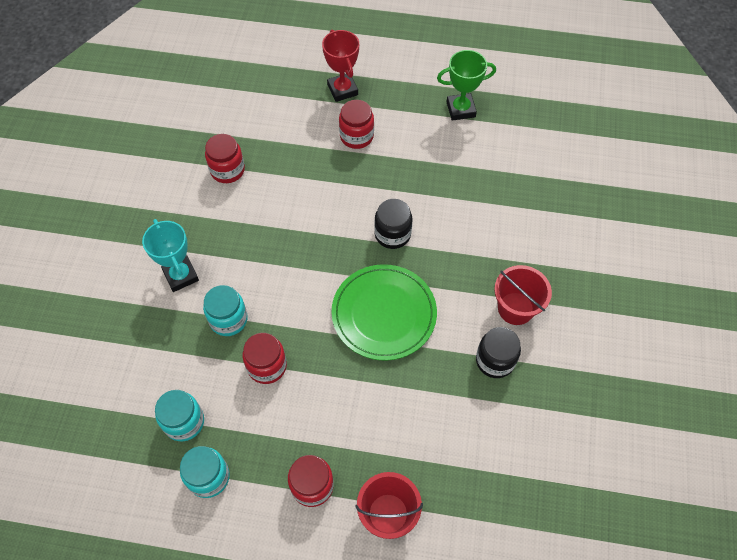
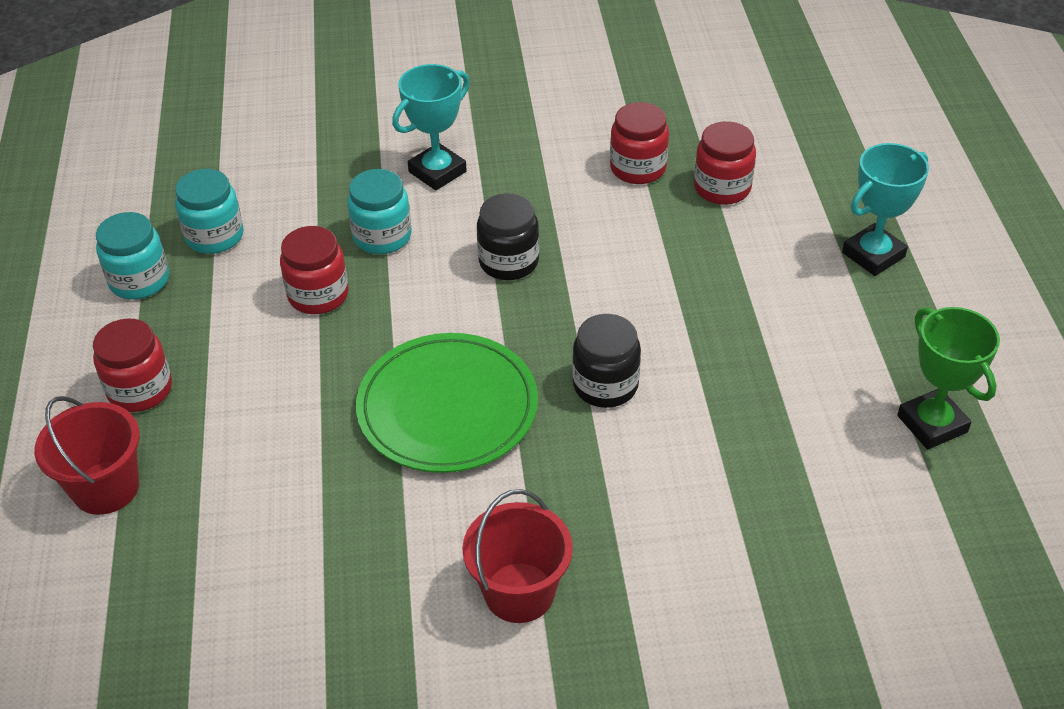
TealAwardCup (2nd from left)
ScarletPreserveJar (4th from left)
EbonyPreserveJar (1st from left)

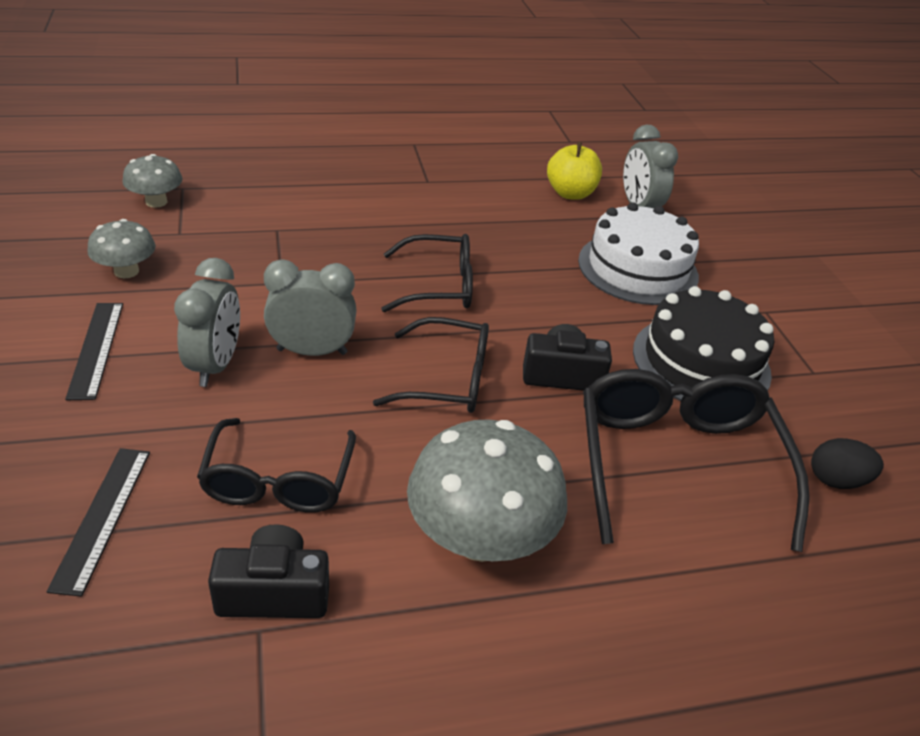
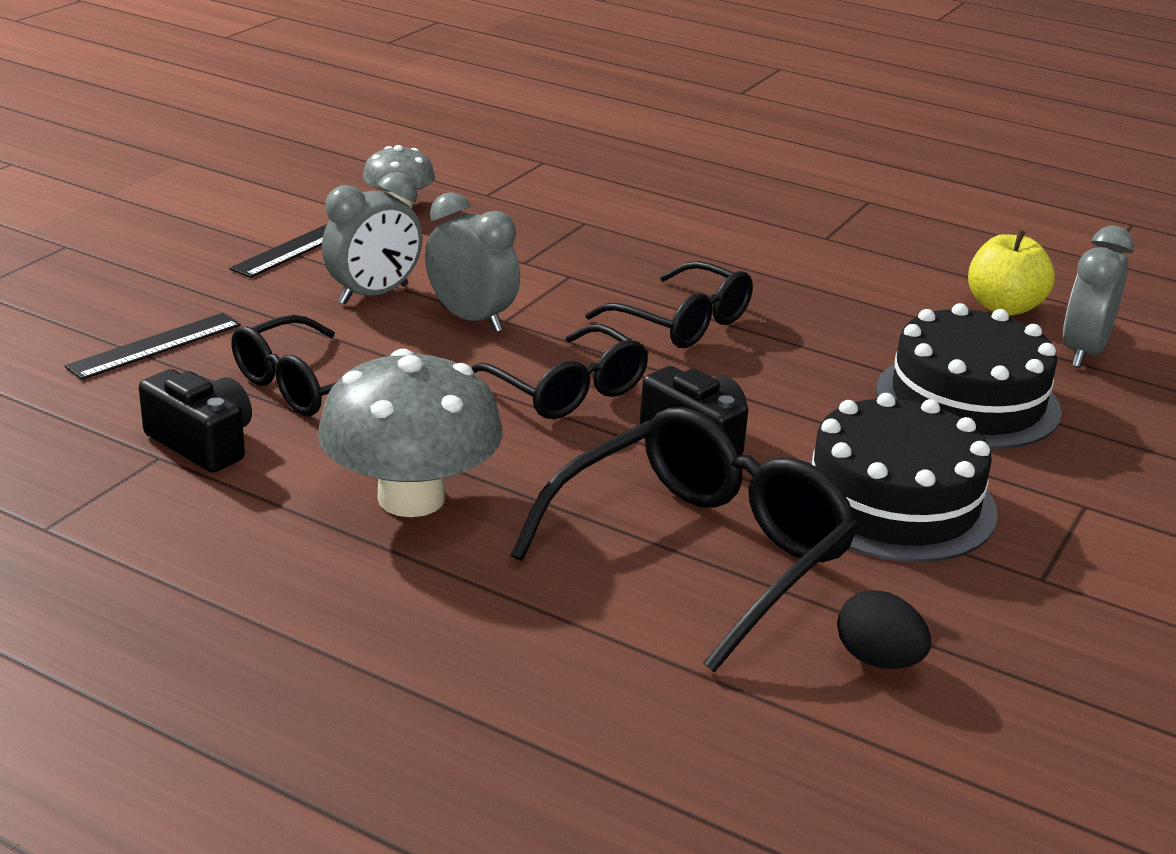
GreyToadstool (2nd from left in the first image)
EbonyLayerCake (2nd from left)

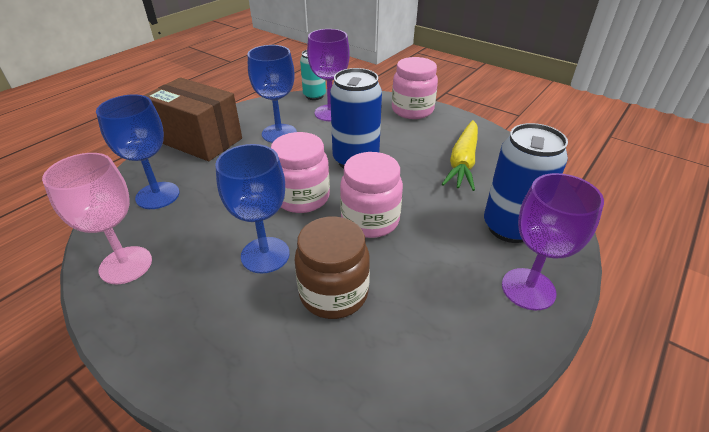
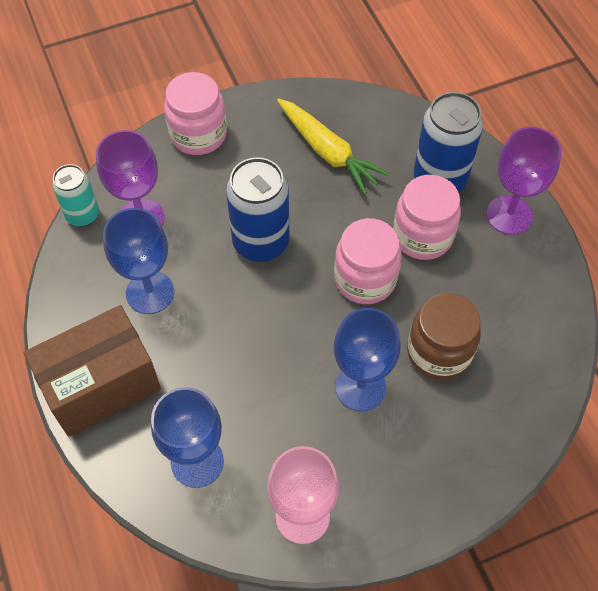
PinkPreserveJar (3rd from left)

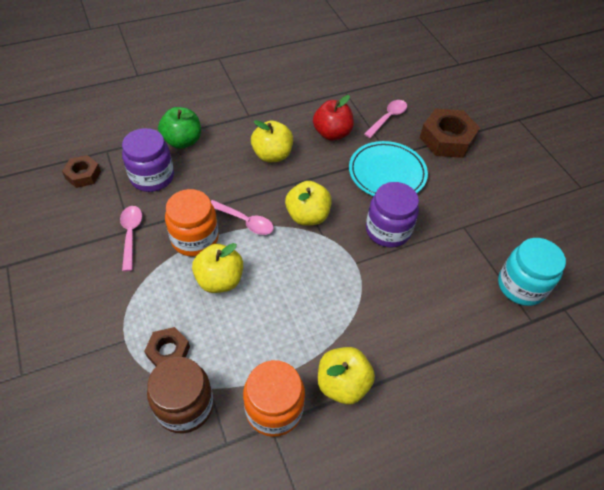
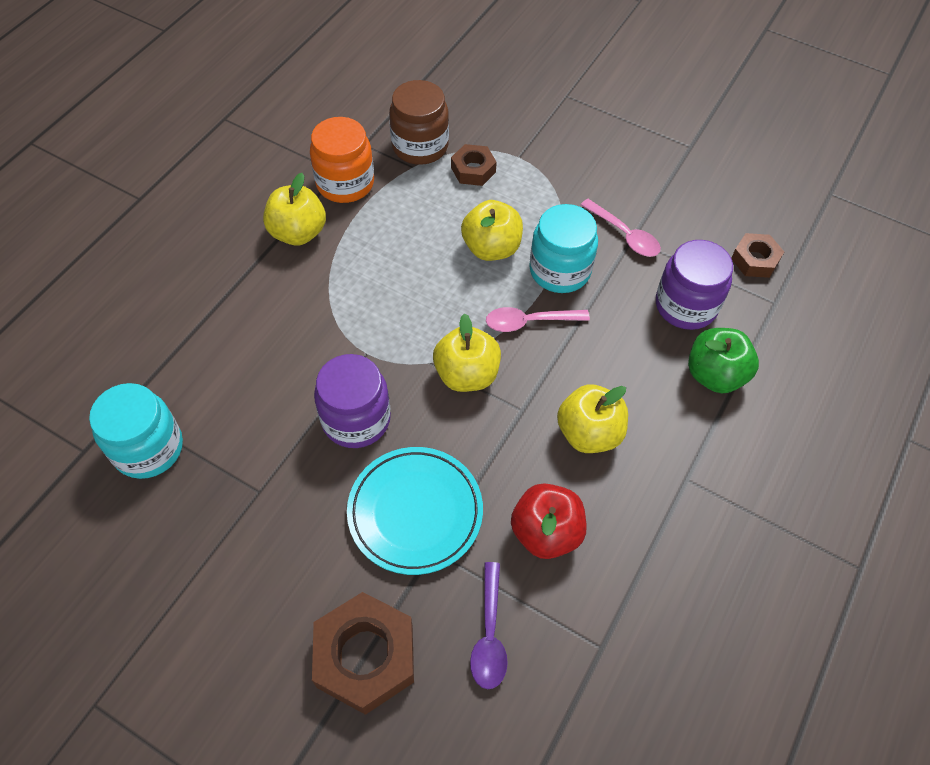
TealPreserveJar (2nd from left)
VioletTablespoon

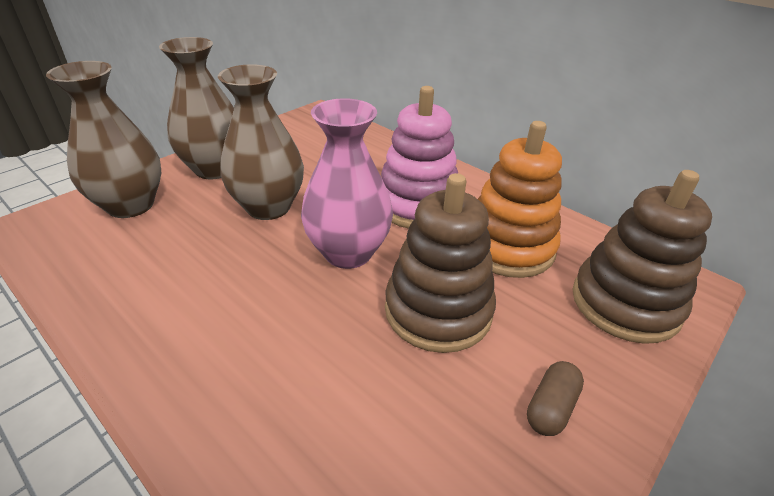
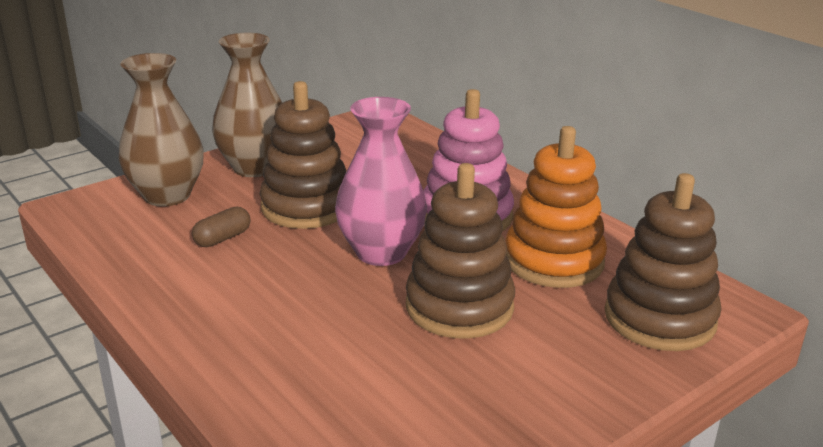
DarkBrownStackingToy (1st from left)
DarkBrownPillShape

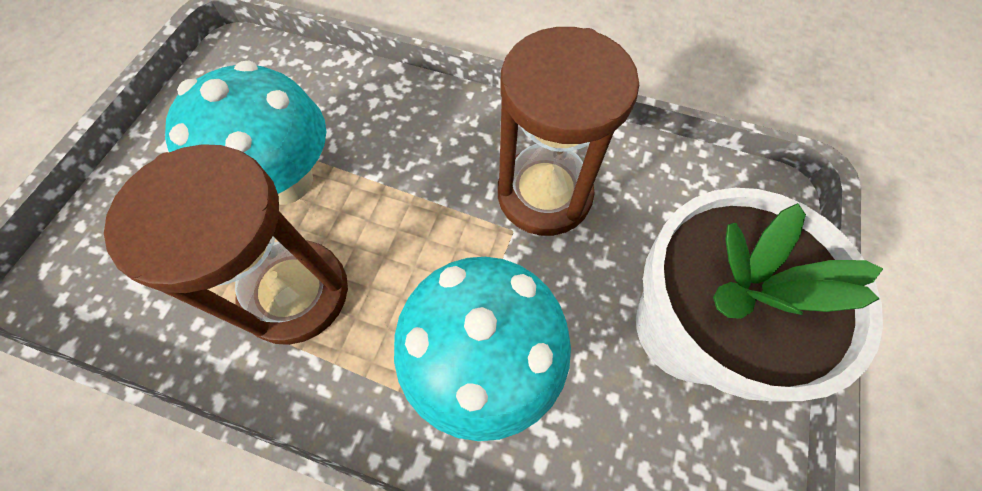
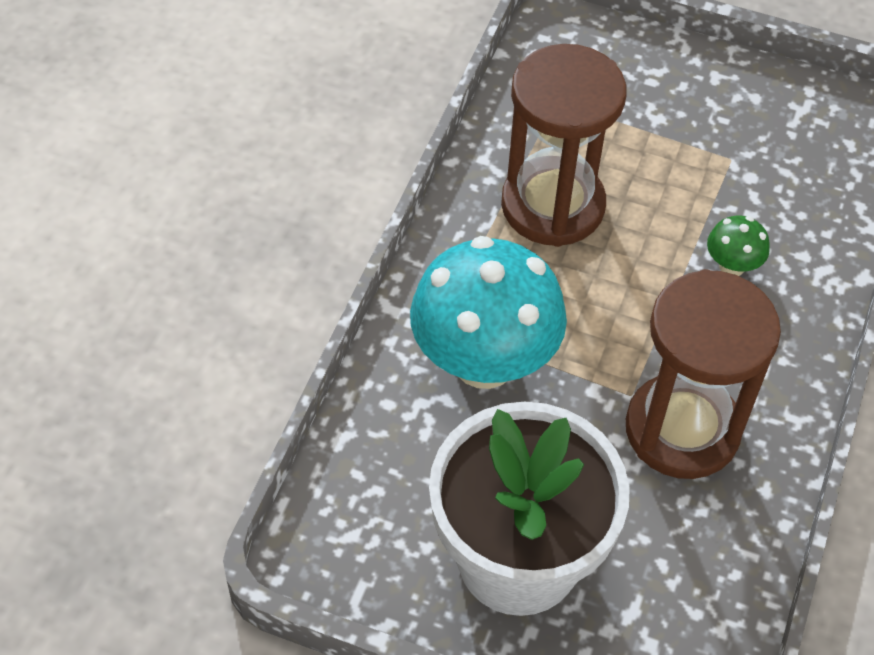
TealToadstool (1st from left in the first image)
EmeraldToadstool

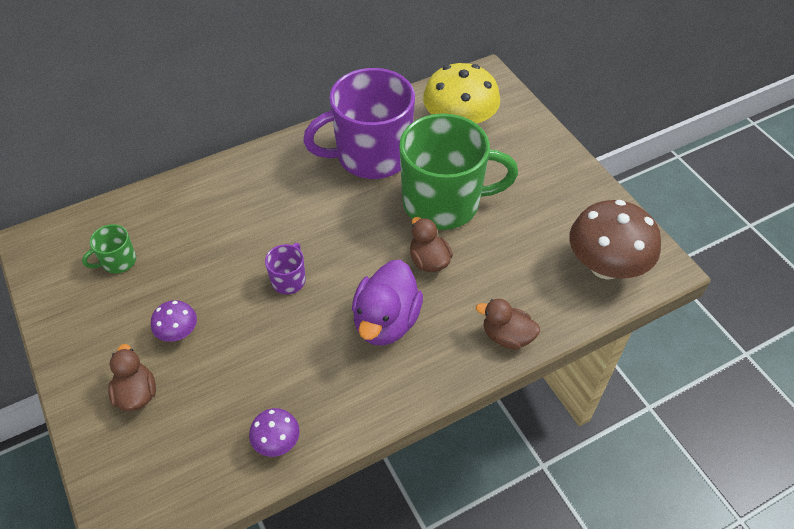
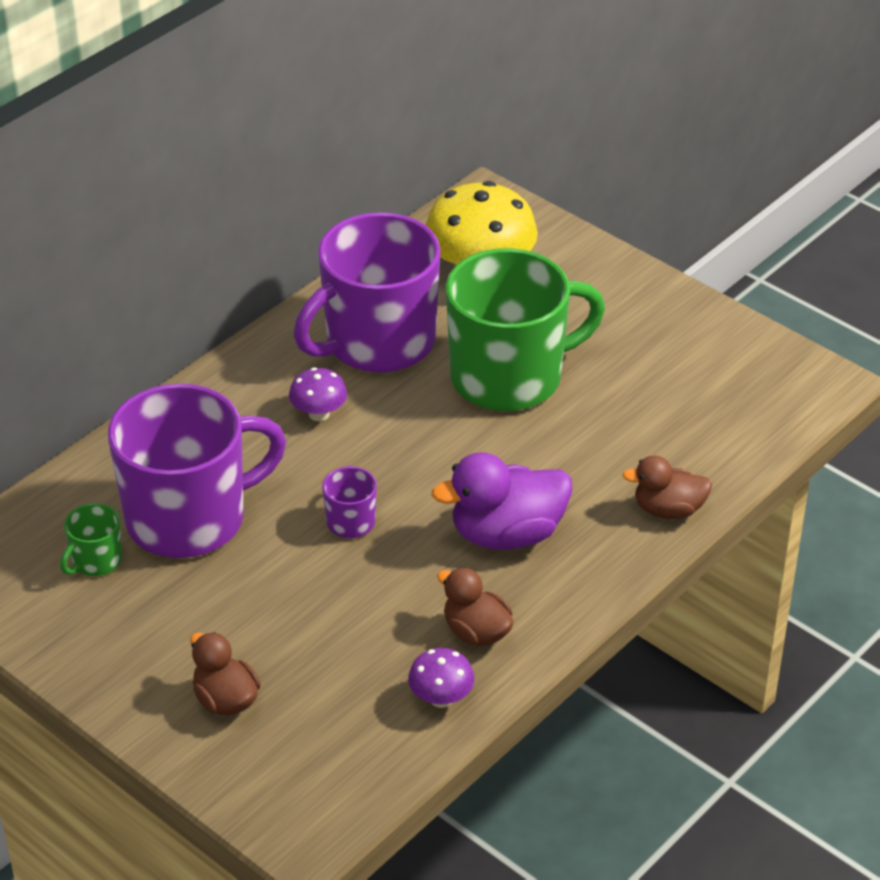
VioletToadstool (1st from left)
VioletDuck
DarkBrownDuck (2nd from left)
DarkBrownToadstool
VioletTeaMug (1st from left)

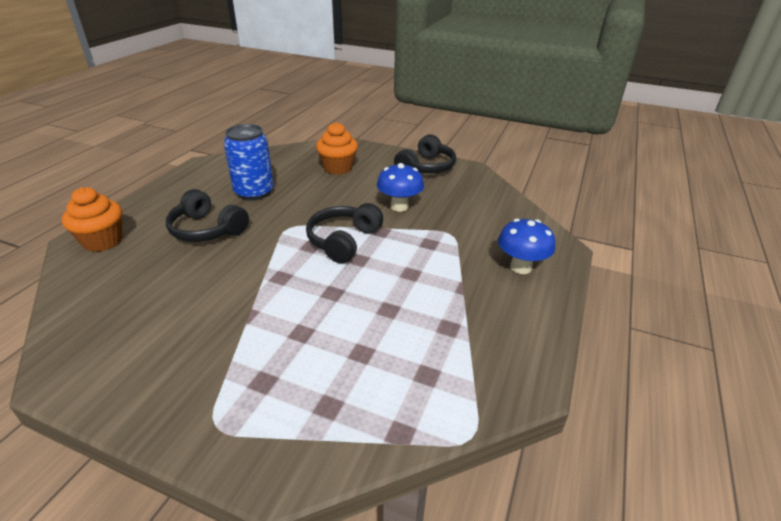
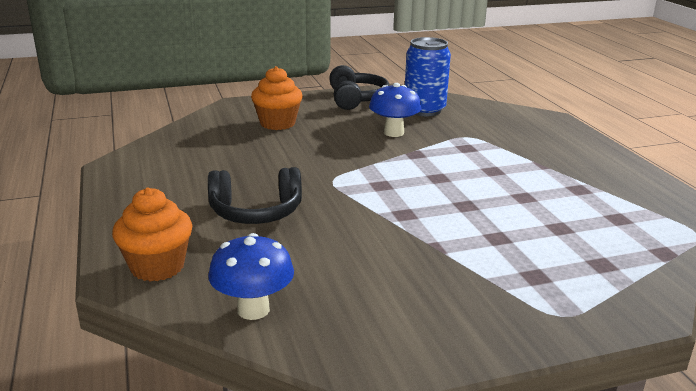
BlueCan
EbonyHeadset (2nd from left in the first image)
BlueToadstool (1st from left)

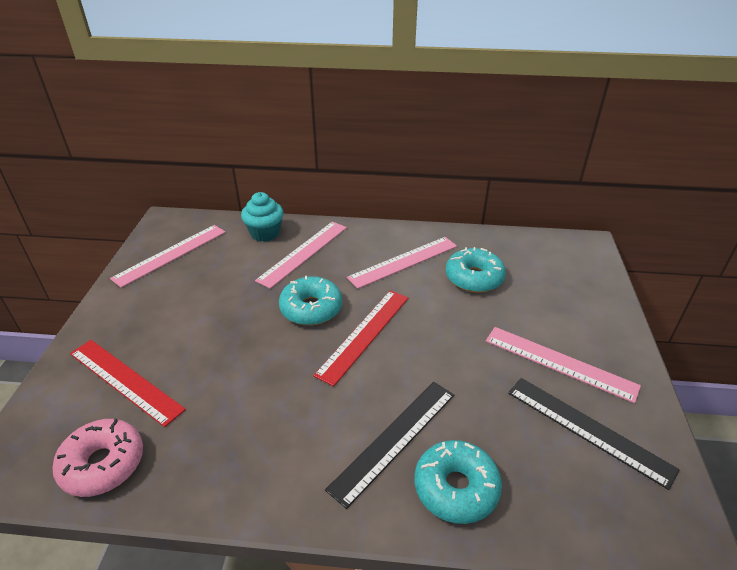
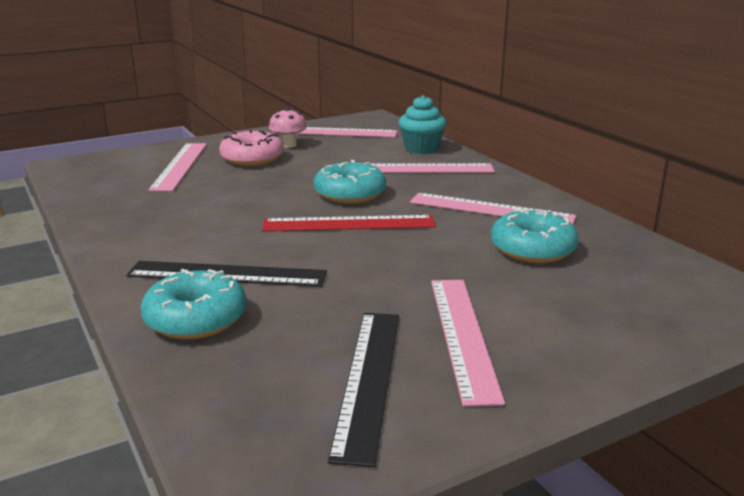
PinkGlazedDonut
PinkRuler (1st from left)
PinkToadstool

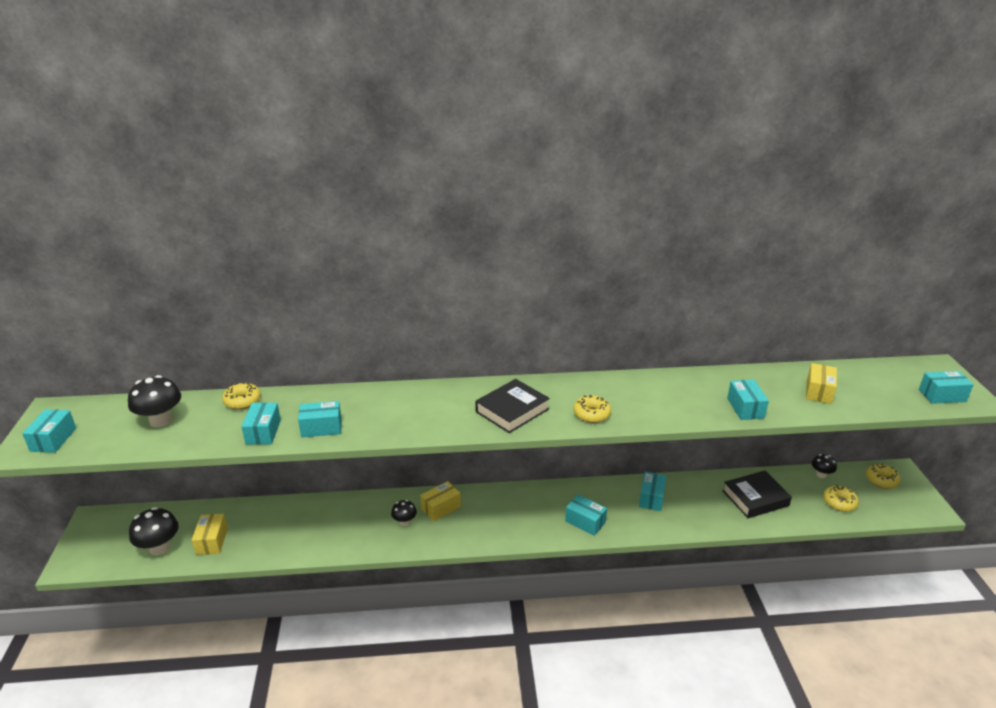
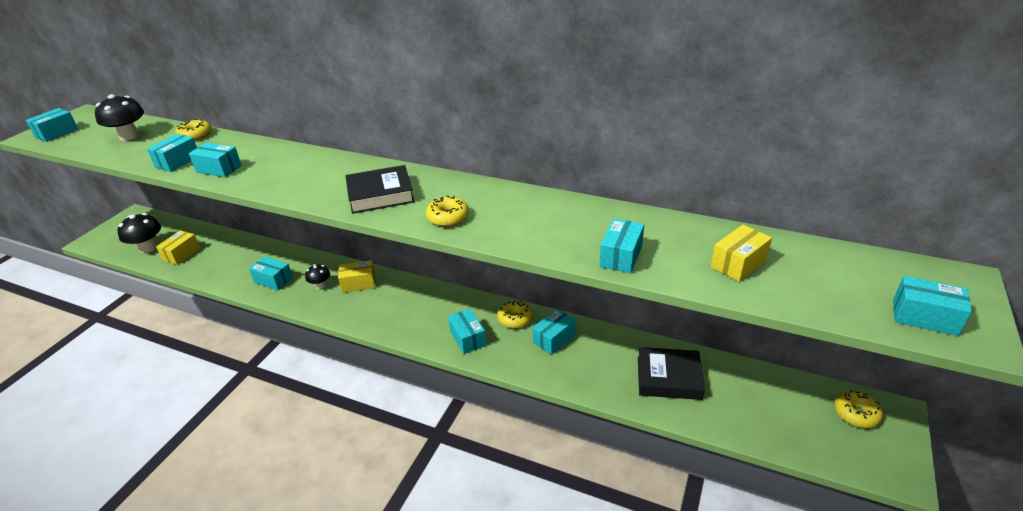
EbonyToadstool (4th from left in the first image)
YellowGlazedDonut (3rd from left)
TealParcel (4th from left)

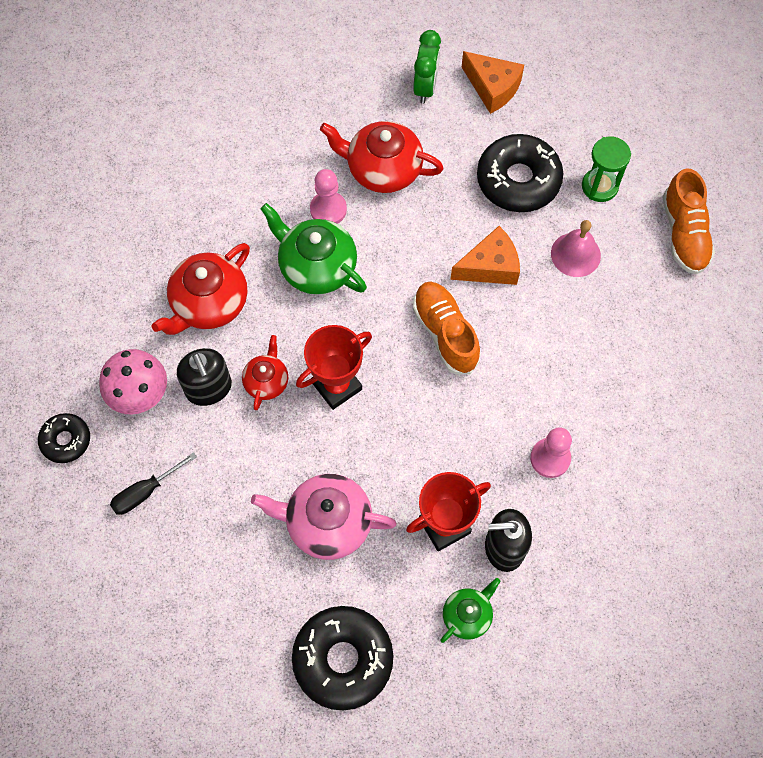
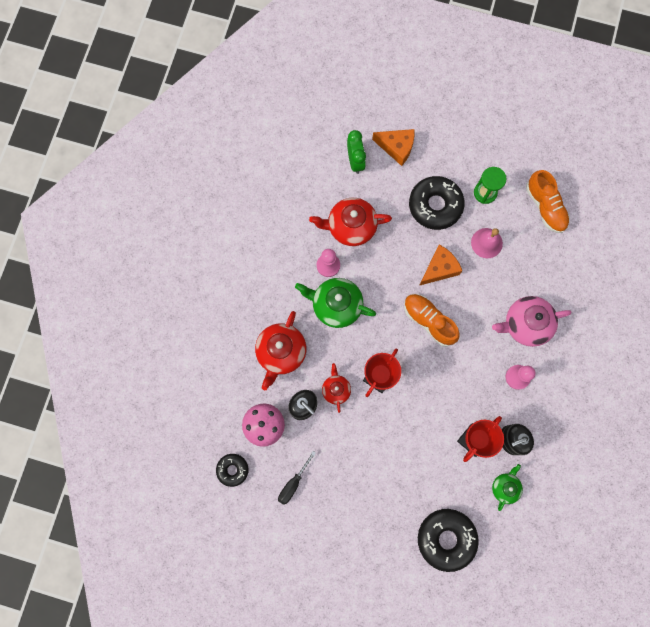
PinkChinaTeapot

